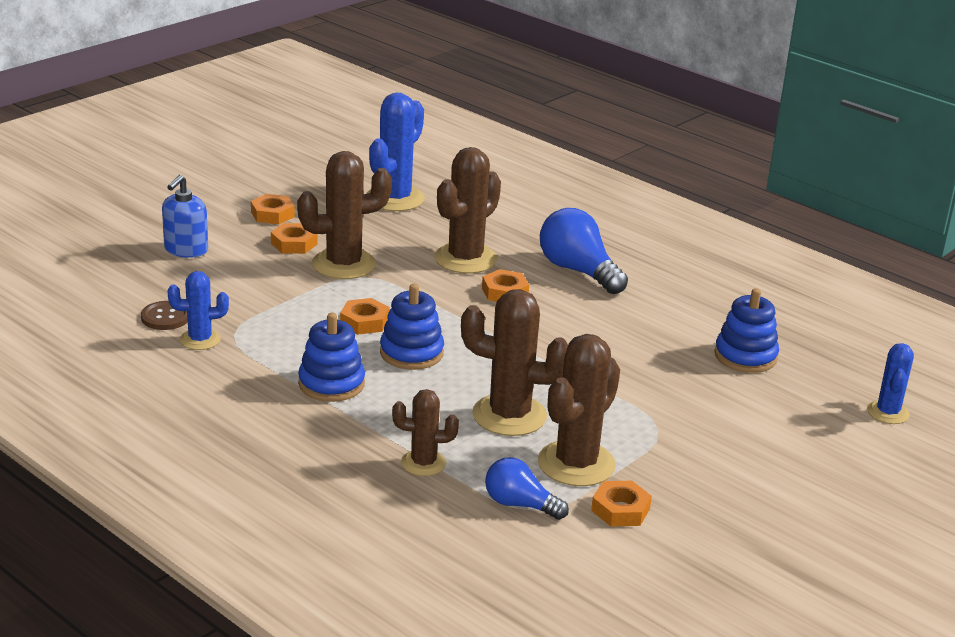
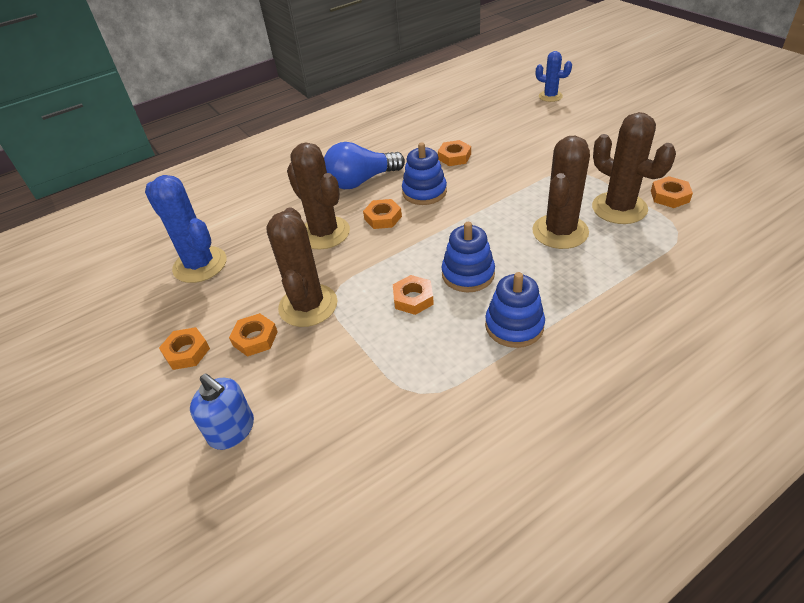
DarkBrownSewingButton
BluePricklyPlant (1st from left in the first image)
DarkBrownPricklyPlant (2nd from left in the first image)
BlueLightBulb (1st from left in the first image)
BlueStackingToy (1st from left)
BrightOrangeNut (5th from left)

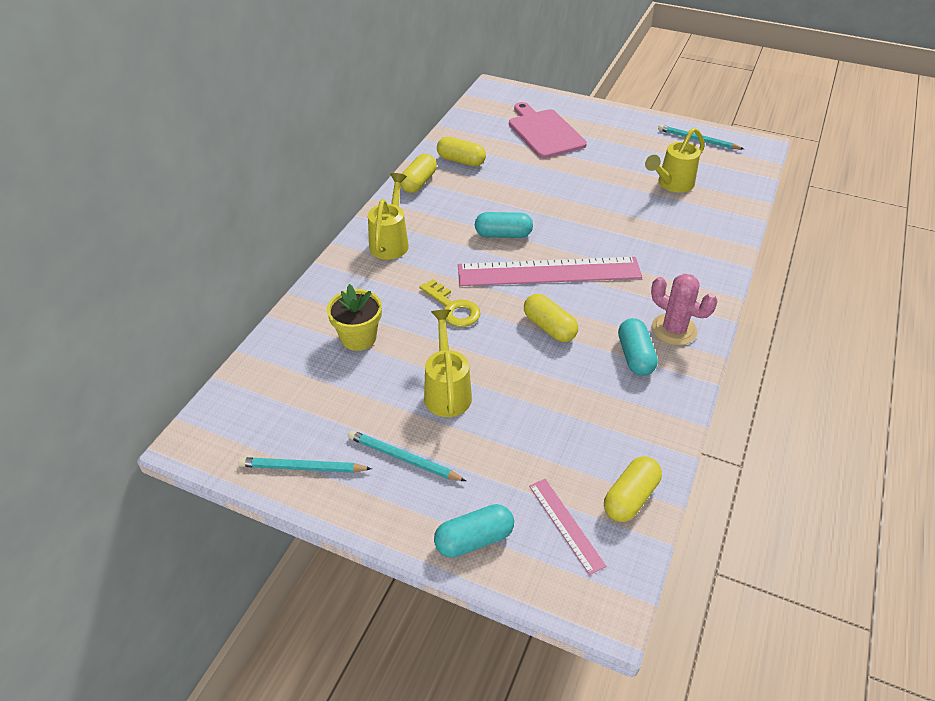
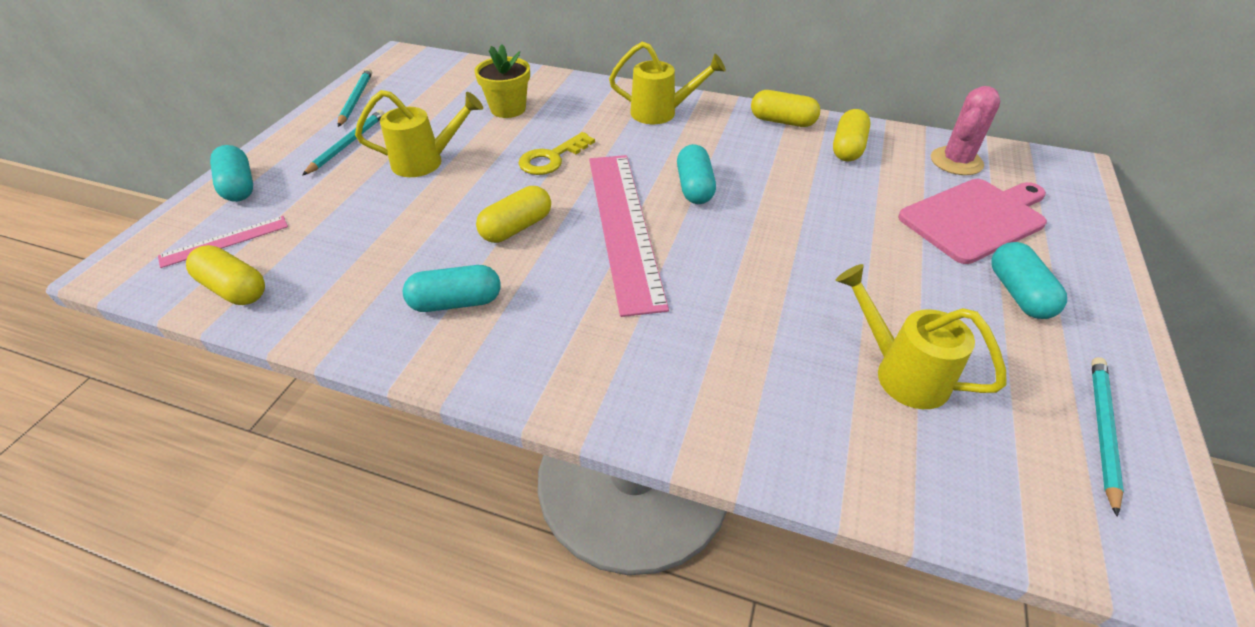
PinkPricklyPlant
TealPillShape (4th from left)

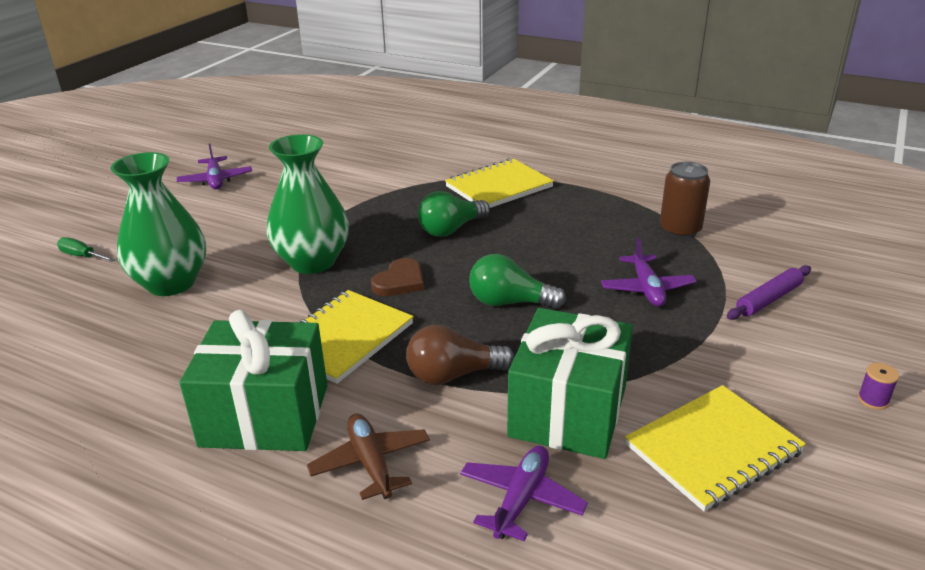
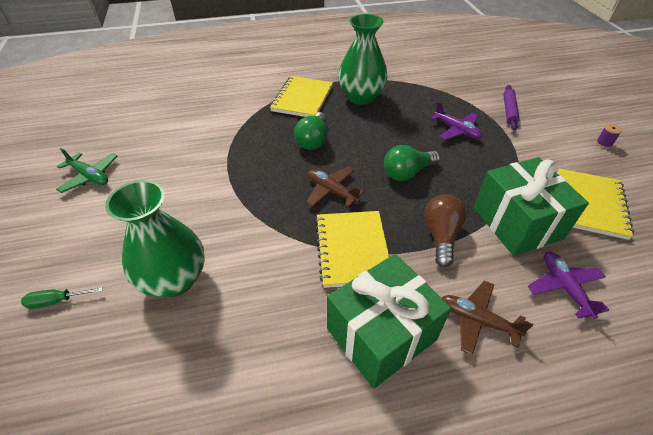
EmeraldToyPlane
EmeraldTallVase (2nd from left)
DarkBrownToyPlane (1st from left)
DarkBrownLightBulb
DarkBrownCan

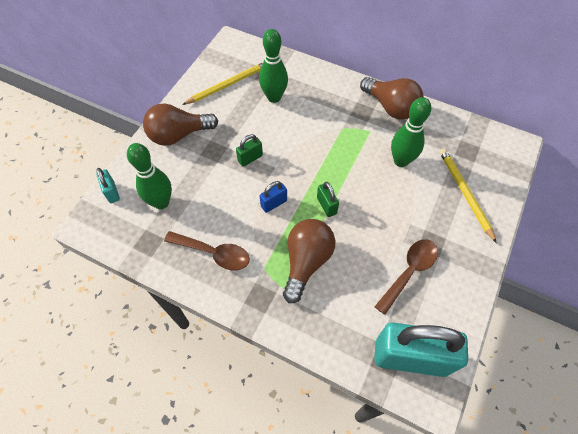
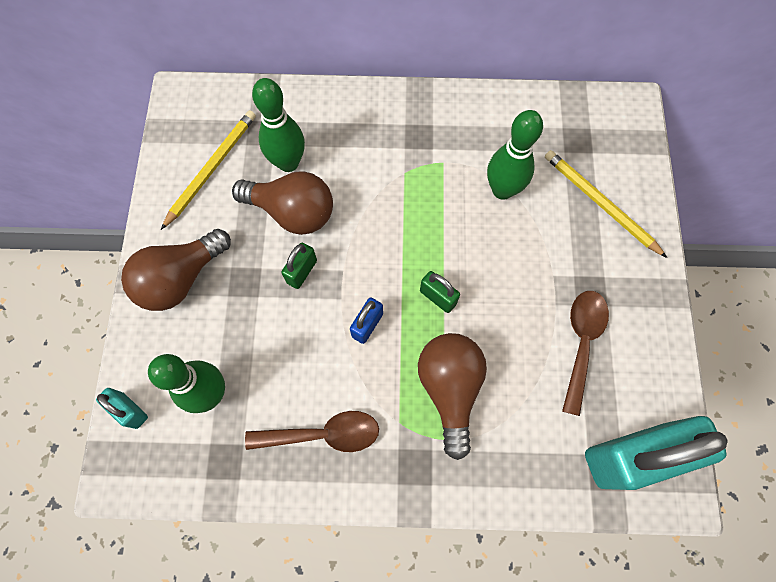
DarkBrownLightBulb (2nd from left)

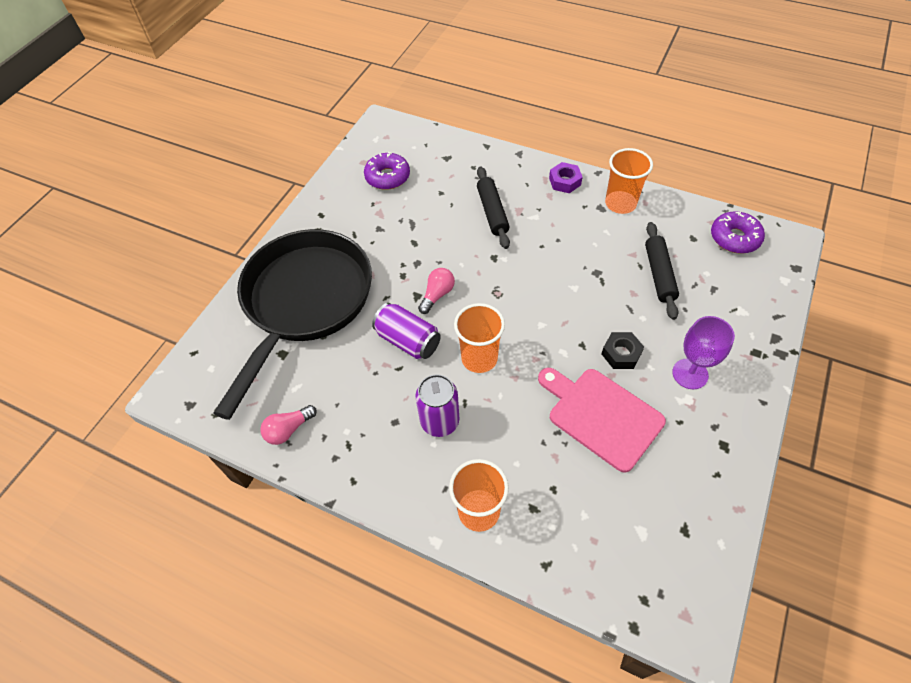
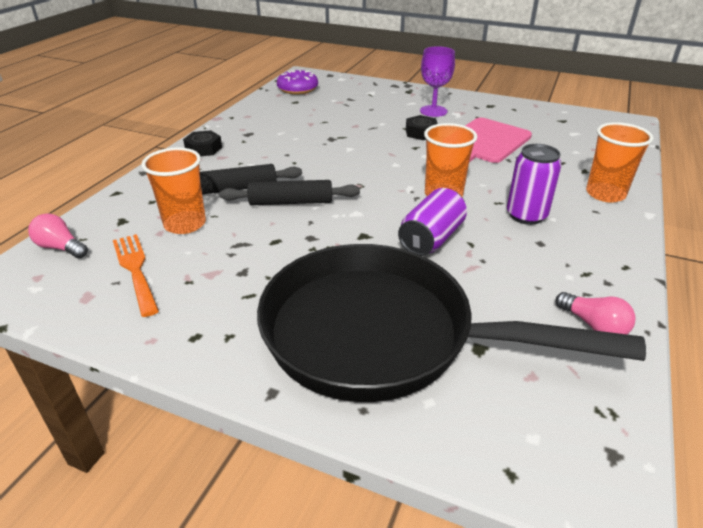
BrightOrangeFork
PinkLightBulb (1st from left)
EbonyNut (1st from left)
BrightOrangeBeaker (1st from left)
EbonyRollingPin (2nd from left)

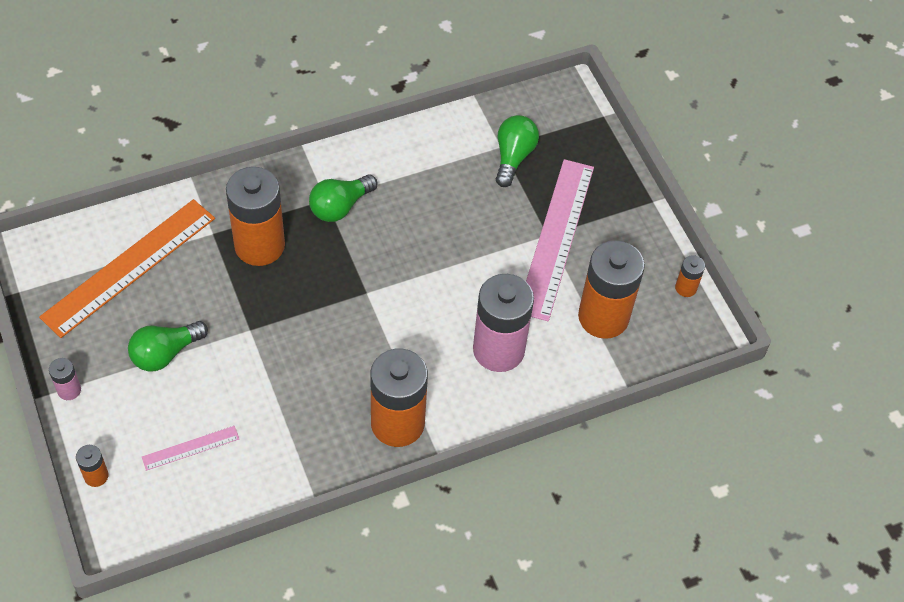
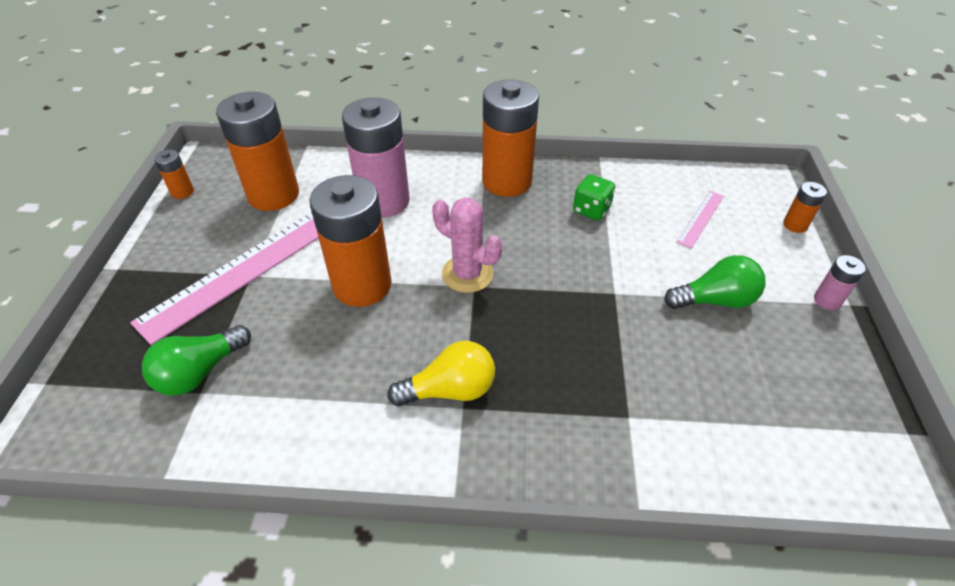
BrightOrangeRuler
PinkRuler (2nd from left)
BrightOrangeAaBattery (3rd from left)
YellowLightBulb
PinkPricklyPlant
EmeraldGameDie

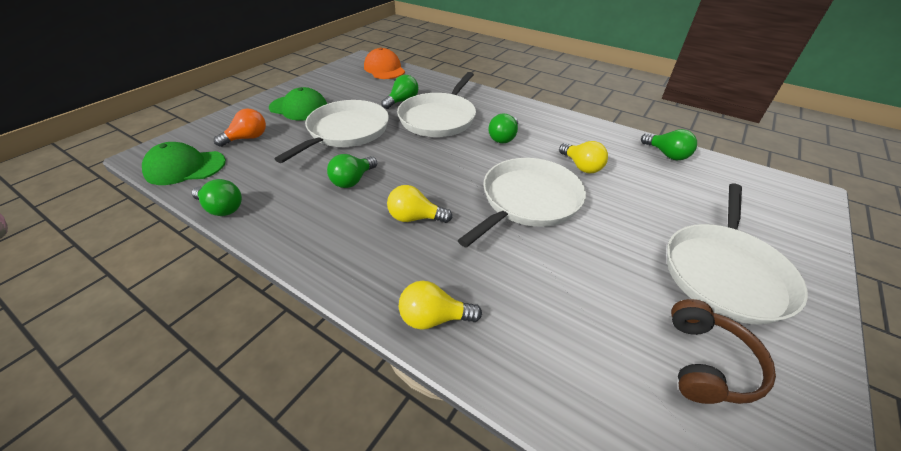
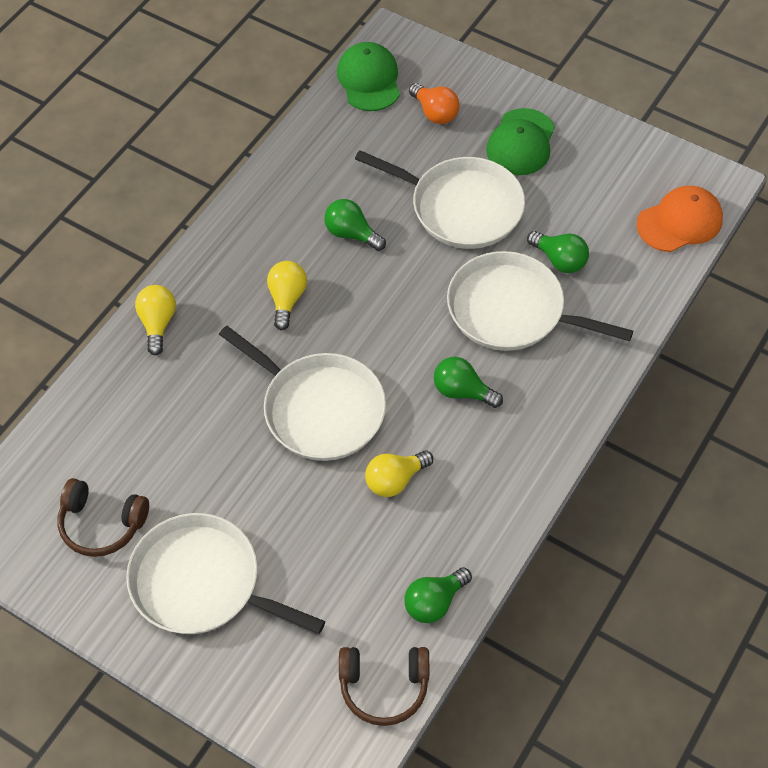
EmeraldLightBulb (1st from left in the first image)
DarkBrownHeadset (2nd from left)

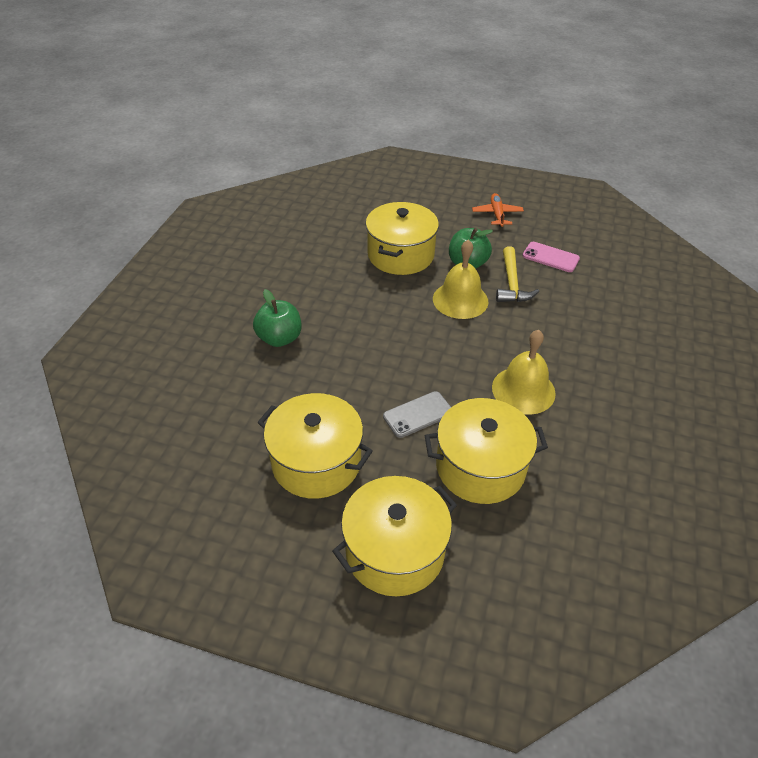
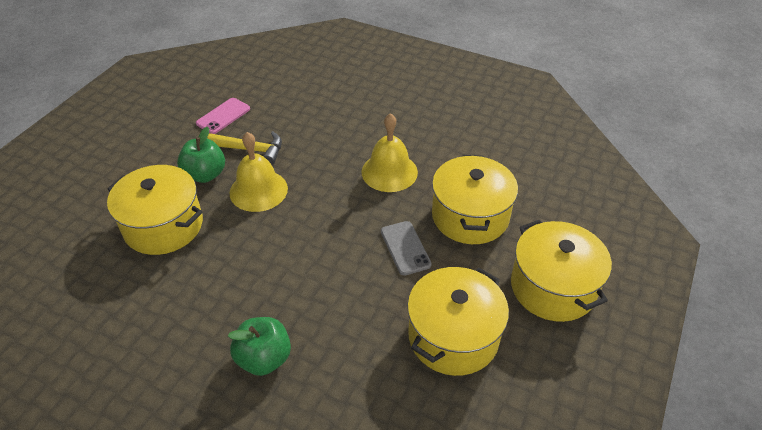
BrightOrangeToyPlane

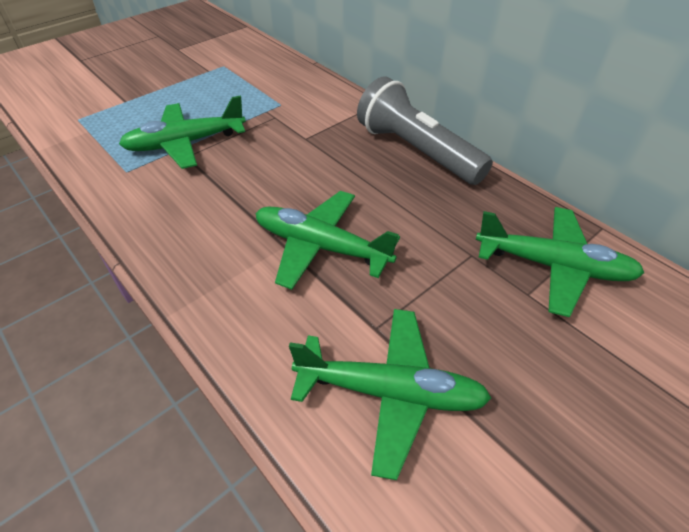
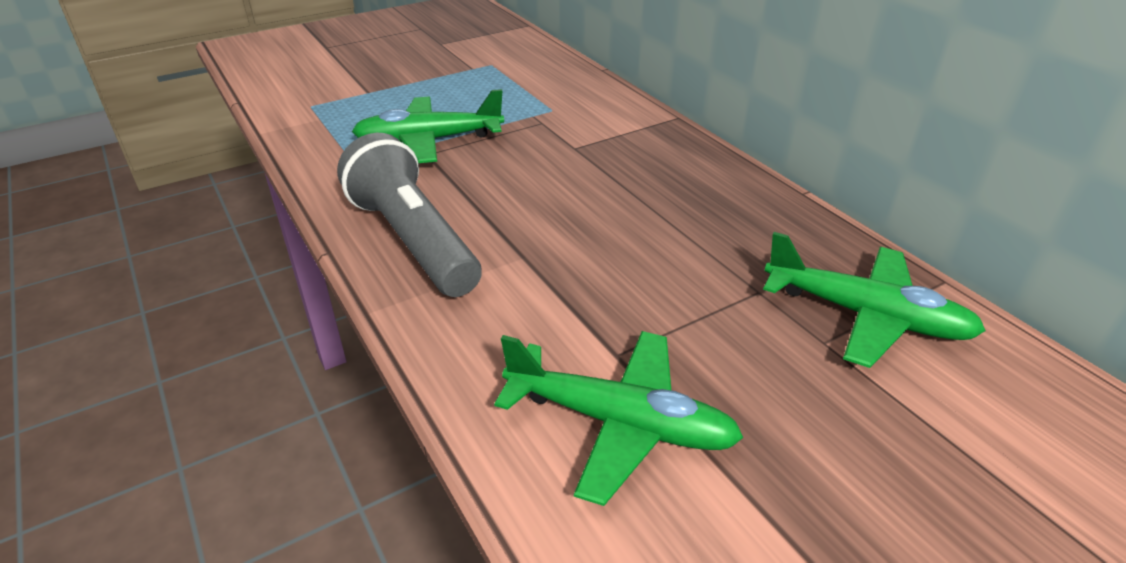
EmeraldToyPlane (2nd from left in the first image)
GreyPocketTorch

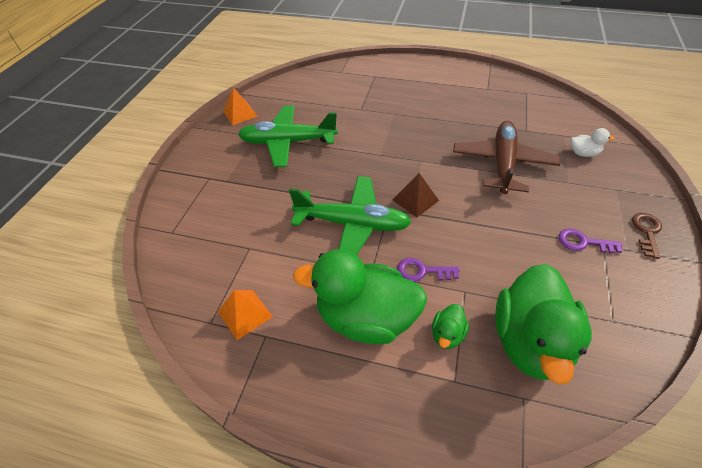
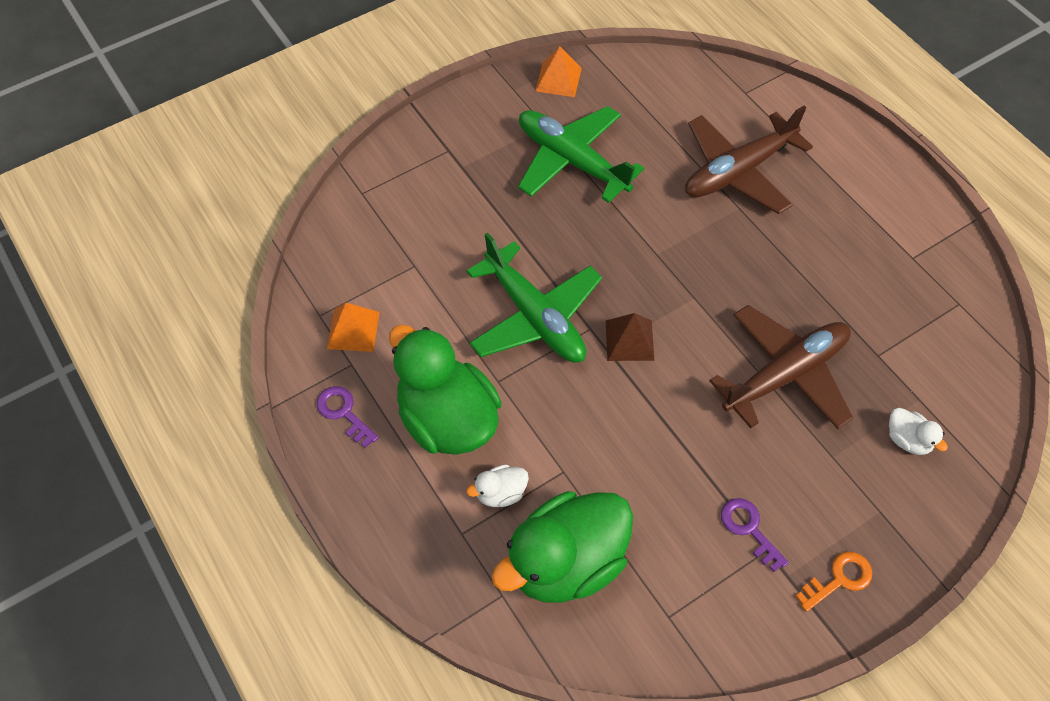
VioletKey (1st from left)
SnowWhiteDuck (1st from left)
BrightOrangeKey
DarkBrownToyPlane (1st from left)

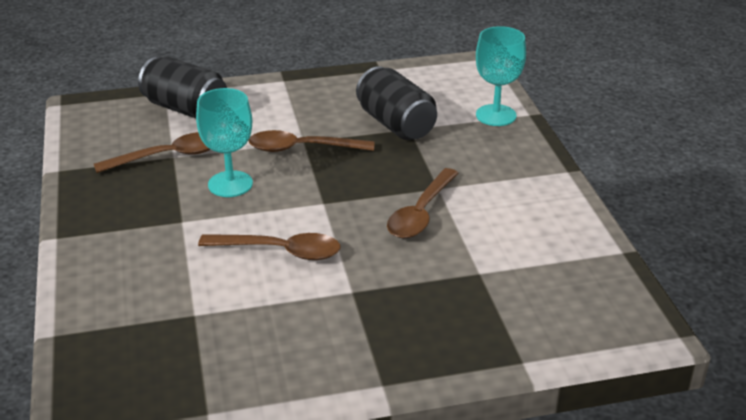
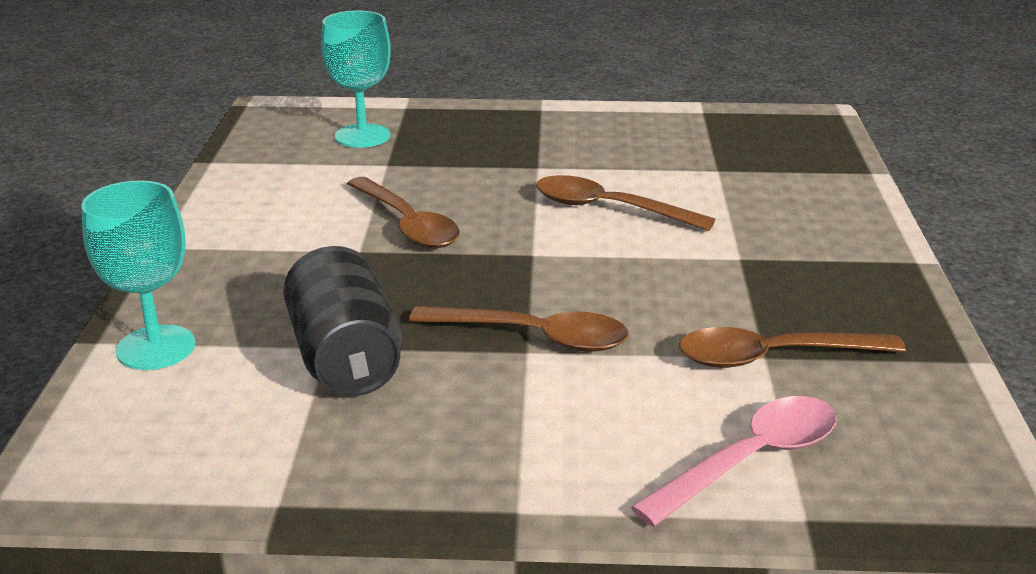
PinkTablespoon
TealWineGlass (2nd from left)
DarkBrownTablespoon (1st from left)

